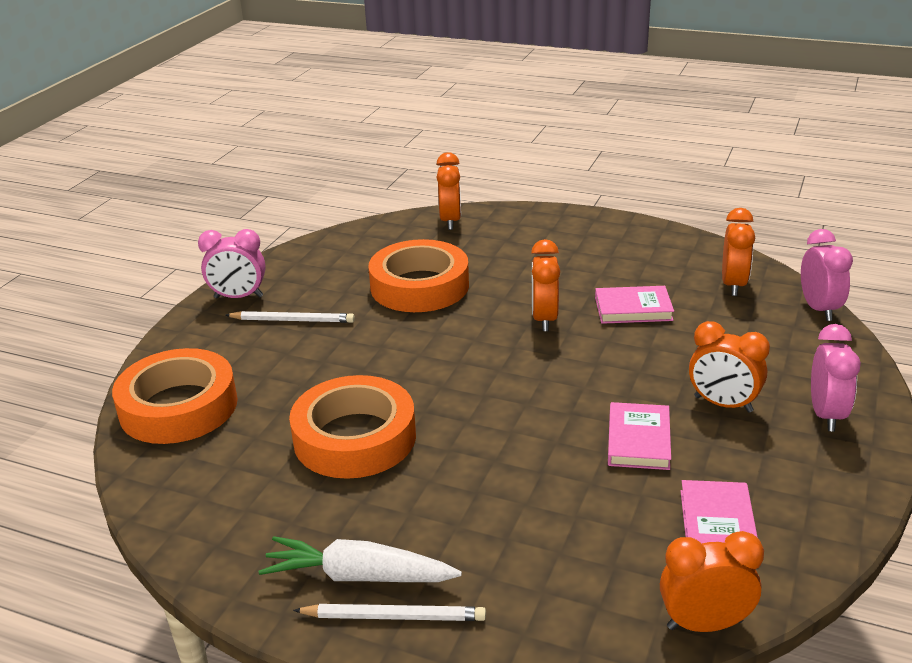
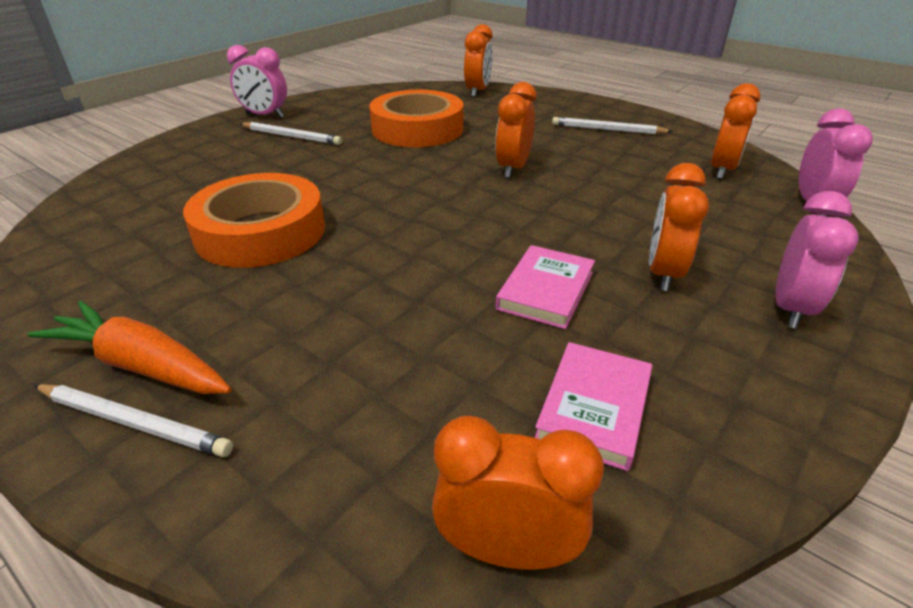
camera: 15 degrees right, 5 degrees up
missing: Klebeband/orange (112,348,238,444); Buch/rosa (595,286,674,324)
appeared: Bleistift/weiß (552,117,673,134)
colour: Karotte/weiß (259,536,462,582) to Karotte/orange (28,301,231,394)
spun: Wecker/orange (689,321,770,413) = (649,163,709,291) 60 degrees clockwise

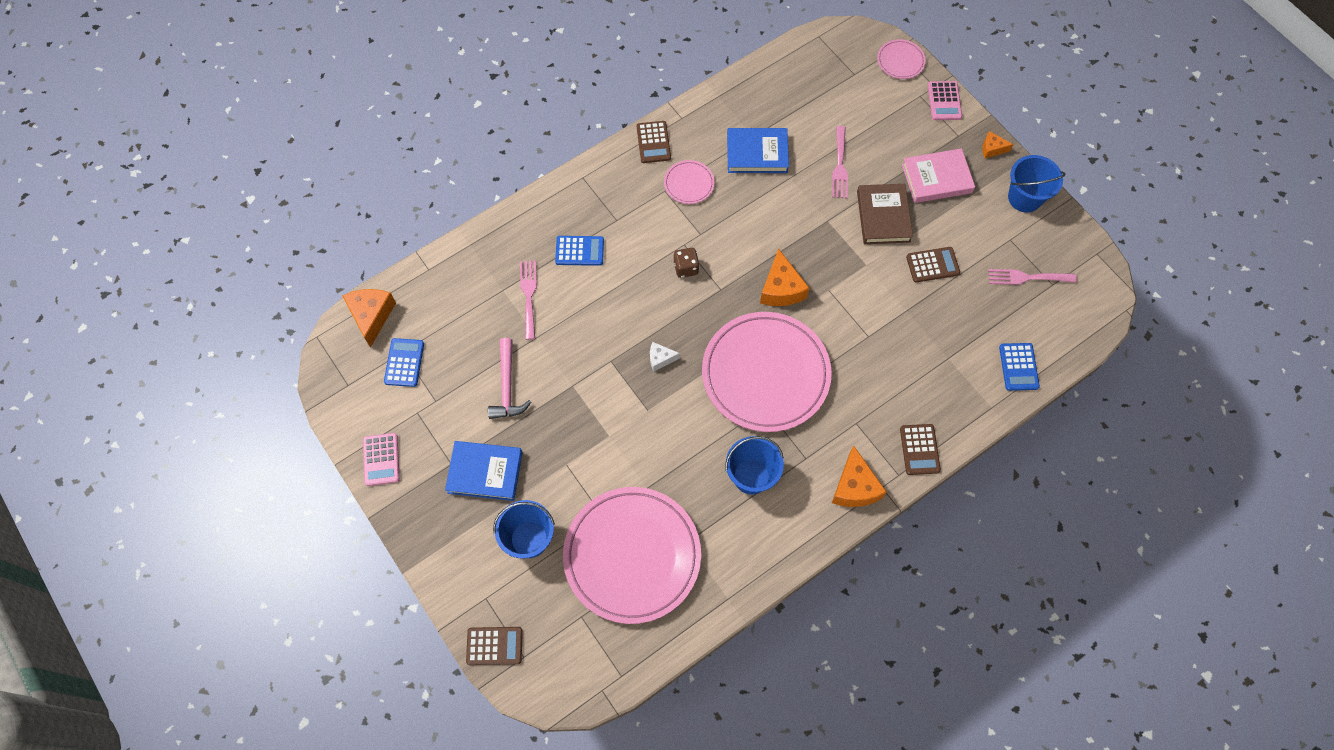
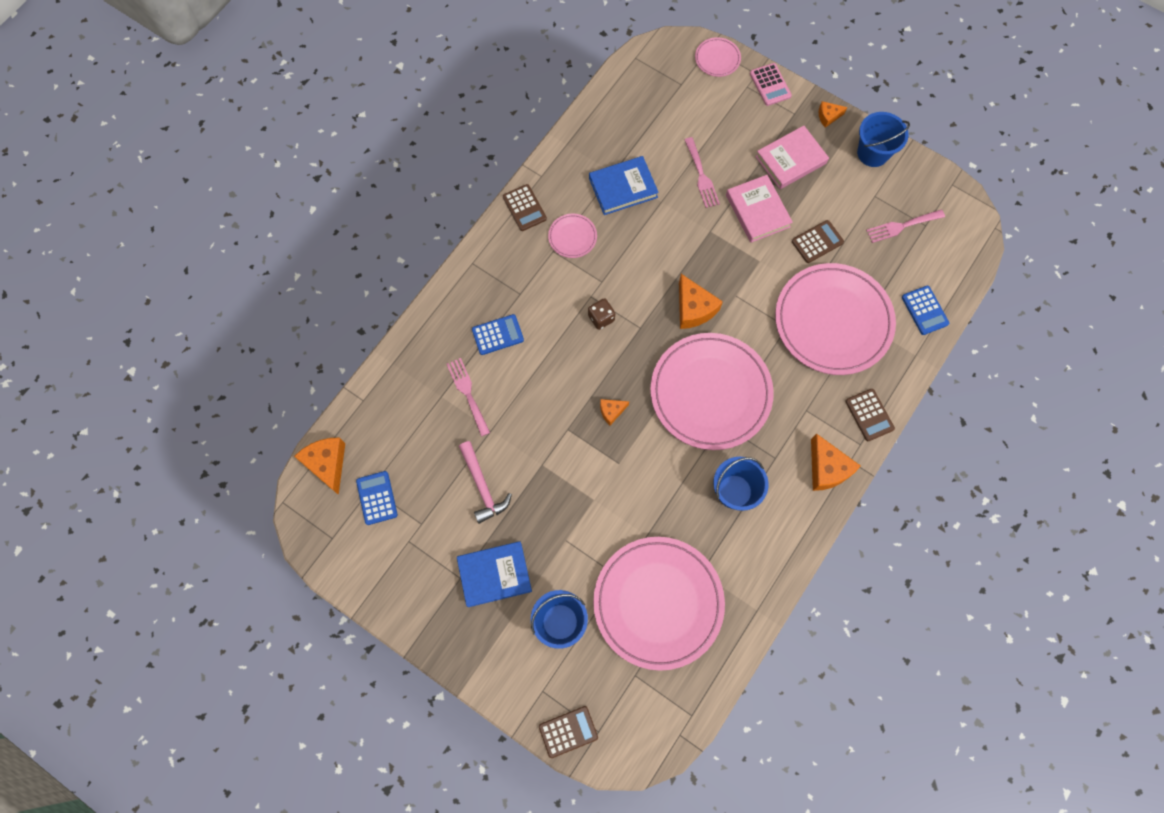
camera: 20 degrees left, 5 degrees up
missing: Taschenrechner/rosa (363,433,400,486)
appeared: Teller/rosa (775,263,896,375)
colour: Käse/weiß (650,342,680,372) to Käse/orange (600,399,629,425); Buch/braun (857,184,913,244) to Buch/rosa (726,175,793,243)

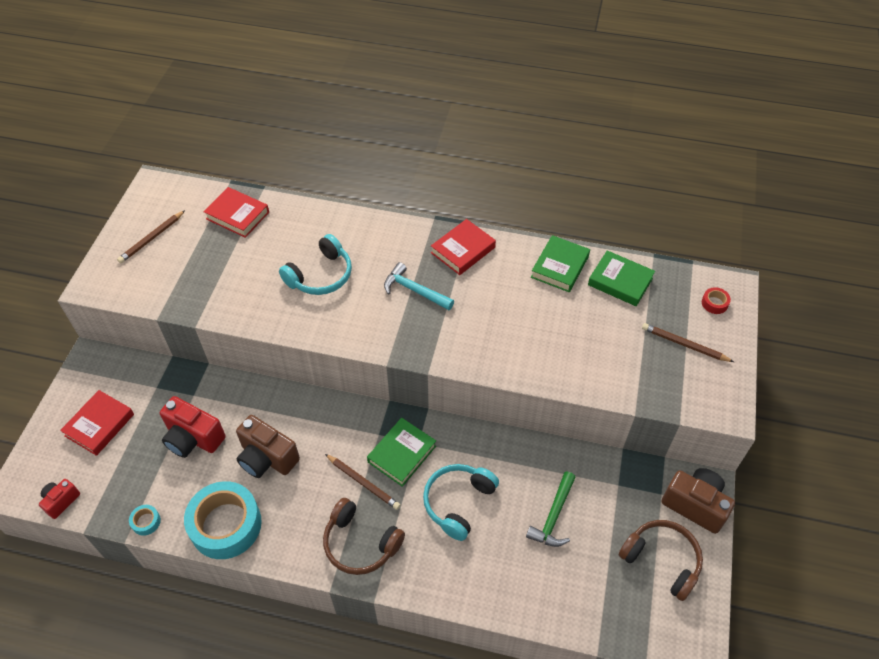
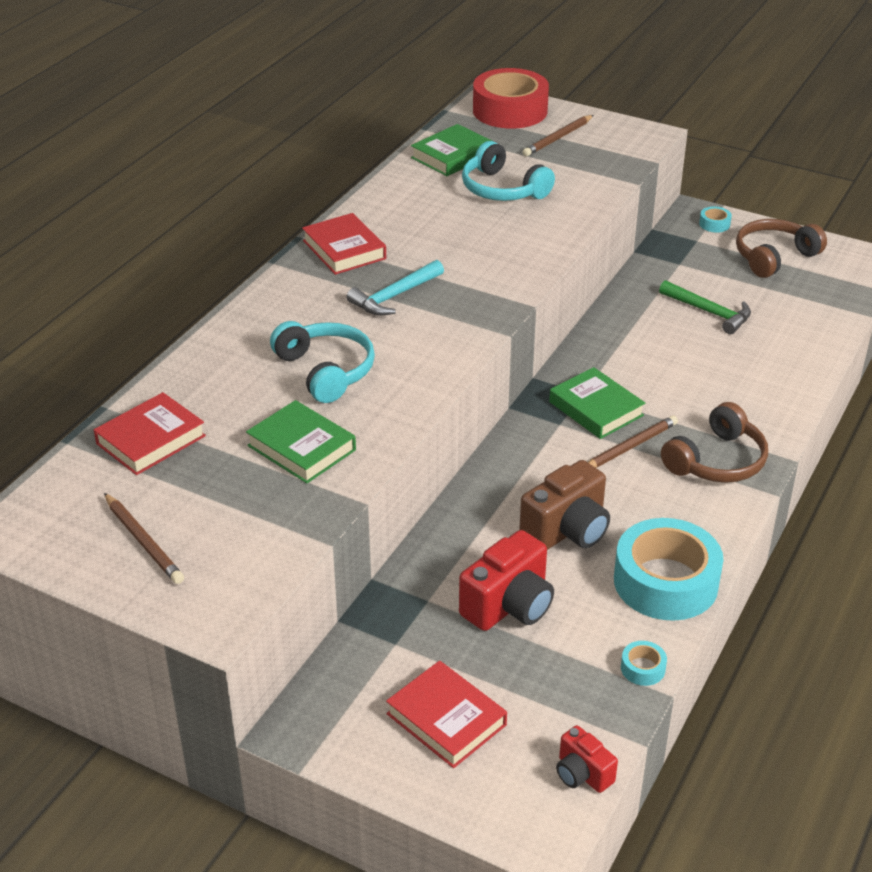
camera: 75 degrees left, 15 degrees down
relocated: Kopfhörer/türkis (423,464,499,541) to (462,141,555,201); Buch/grün (531,235,590,292) to (246,400,356,483)
exchanged: Kamera/braun (661,468,735,534) to Klebeband/türkis (699,206,732,233)
size: Klebeband/rot (702,287,731,314) = (473,68,549,129) x2.49

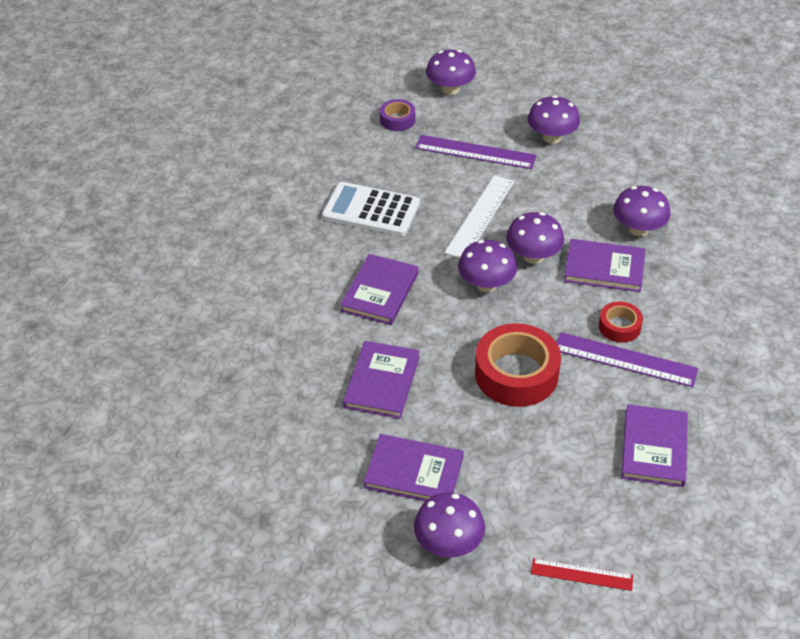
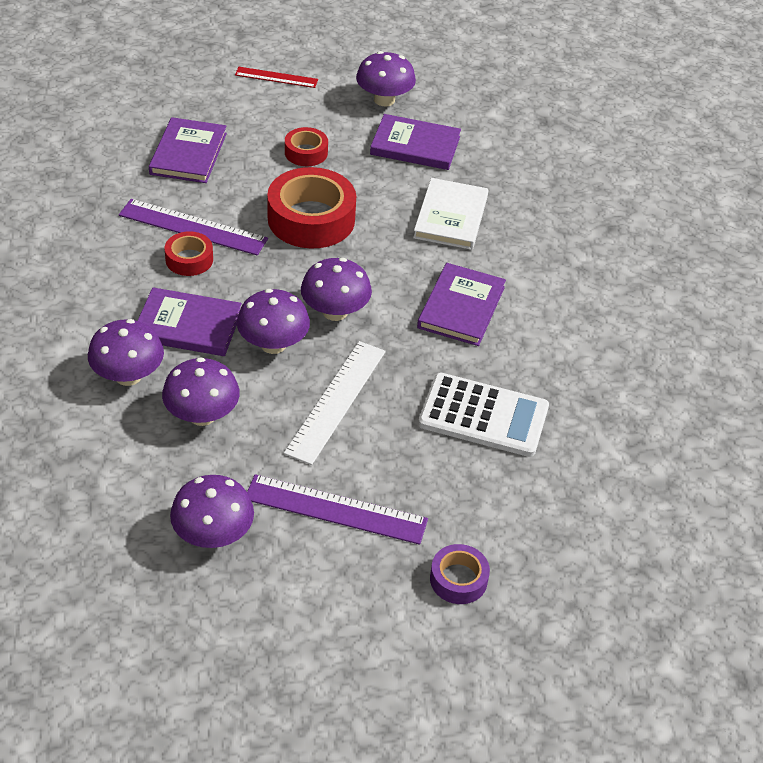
camera: 175 degrees right, 0 degrees up
appeared: Klebeband/rot (285,127,328,166)
relocated: Pilz/lila (426,50,476,95) to (162,357,240,426)
colour: Buch/lila (343,341,420,419) to Buch/weiß (413,178,489,250)

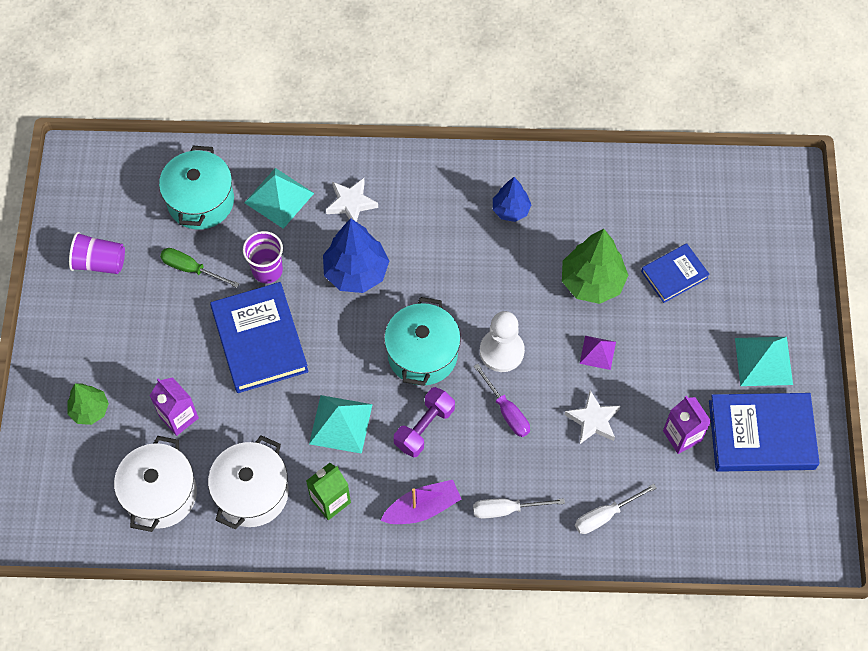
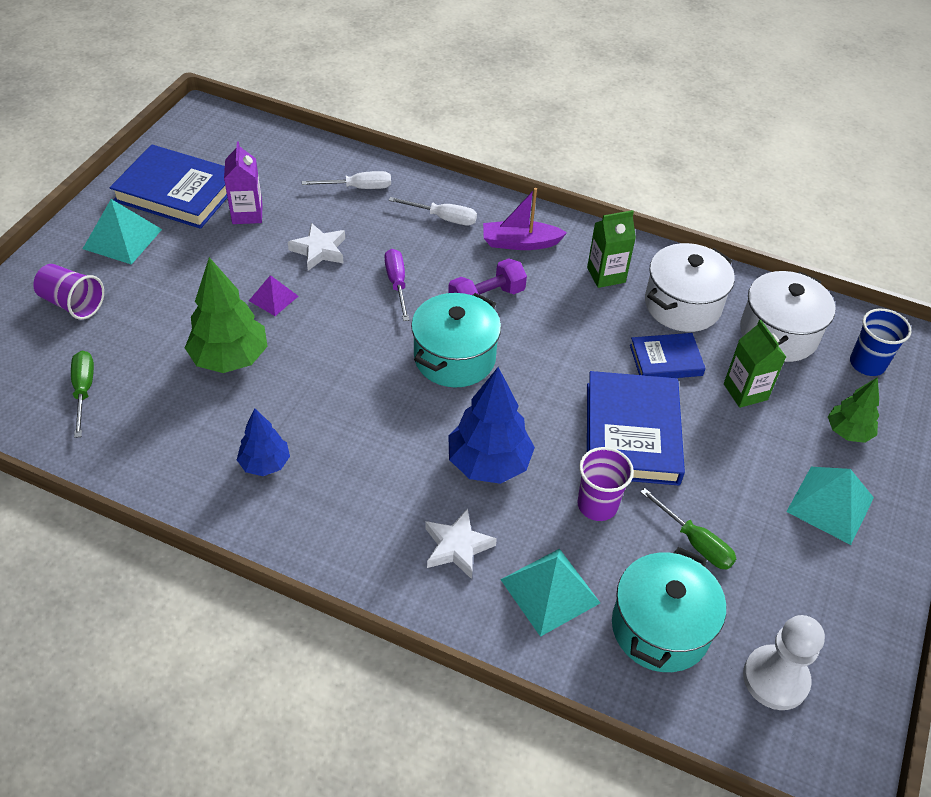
camera: 160 degrees left, 15 degrees down
appeared: Schraubenzieher/grün (71,351,94,438); Becher/blau (850,309,911,376)
relocated: Becher/lila (69,232,125,274) to (33,264,104,320); Pyramide/türkis (309,395,373,454) to (786,467,874,545); Bauer/weiß (480,311,525,372) to (743,615,825,710); Buch/blau (641,243,710,303) to (630,333,706,378)
colour: Getränkekarton/lila (150,377,199,436) to Getränkekarton/grün (724,320,786,408)

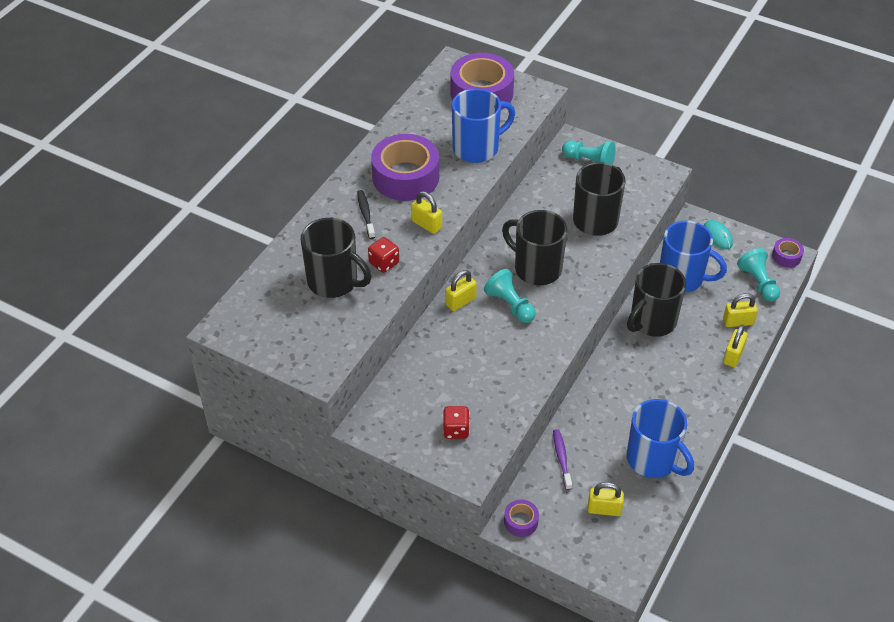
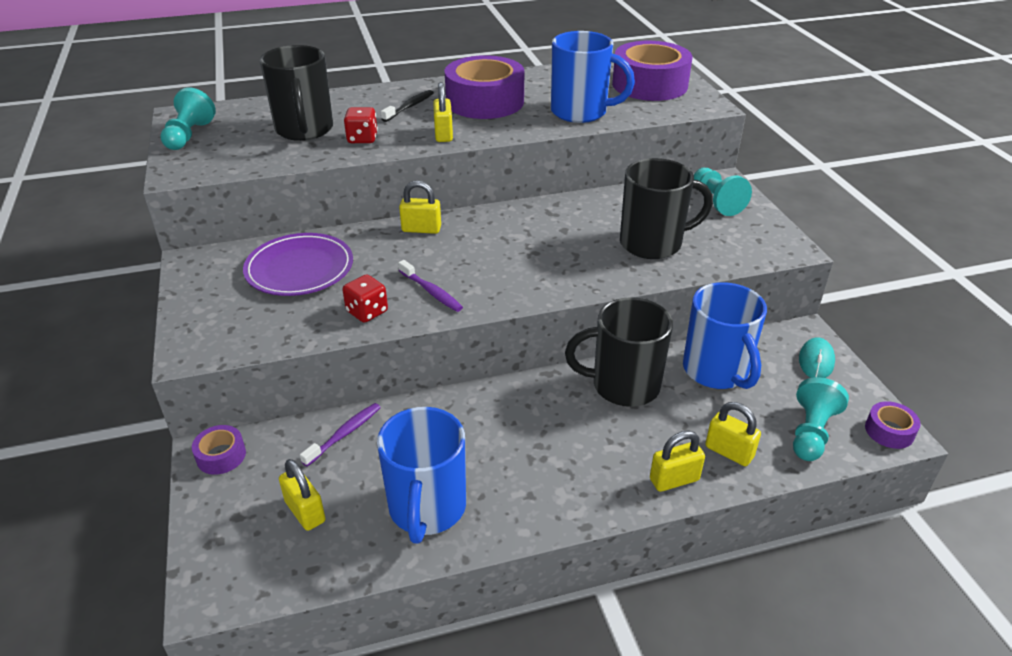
camera: 45 degrees right, 10 degrees down
missing: Tasse/schwarz (502,210,567,285)
appeared: Teller/lila (243,233,353,296); Zahnbürste/lila (398,260,463,312)
relocated: Spielwürfel/rot (443,406,470,439) to (342,274,388,323); Bauer/türkis (484,269,536,323) to (160,87,216,150)

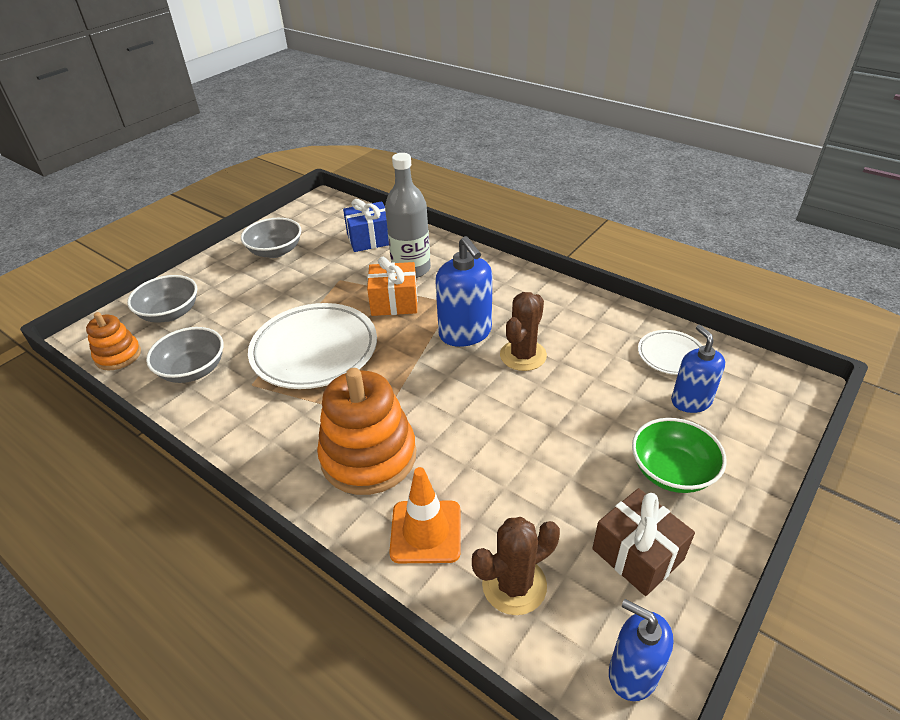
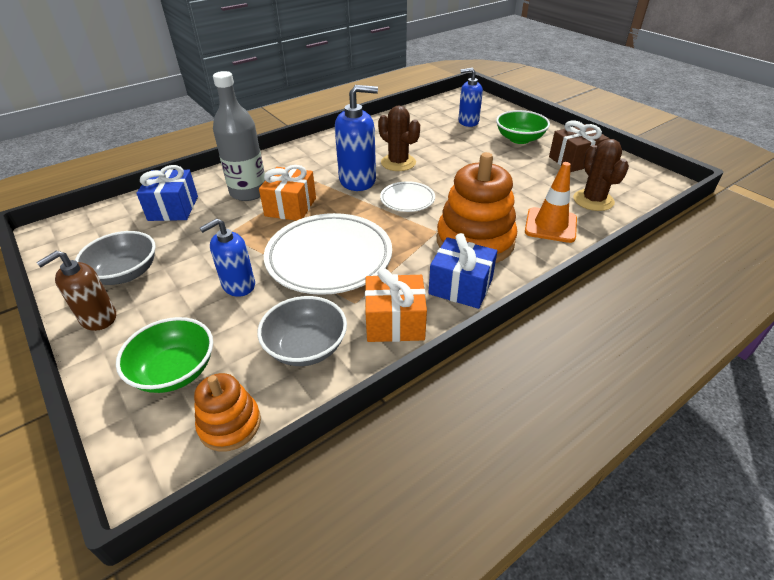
camera: 75 degrees left, 0 degrees up
appeared: Seifenspender/braun (36,251,116,331); Geschenk/orange (365,268,427,342); Geschenk/blau (429,233,497,309)
relocated: Seifenspender/blau (609,599,673,701) to (200,218,255,297); Teller/weiß (638,330,703,375) to (380,181,435,212)
colour: Schüssel/grau (127,275,197,323) to Schüssel/grün (116,317,213,393)

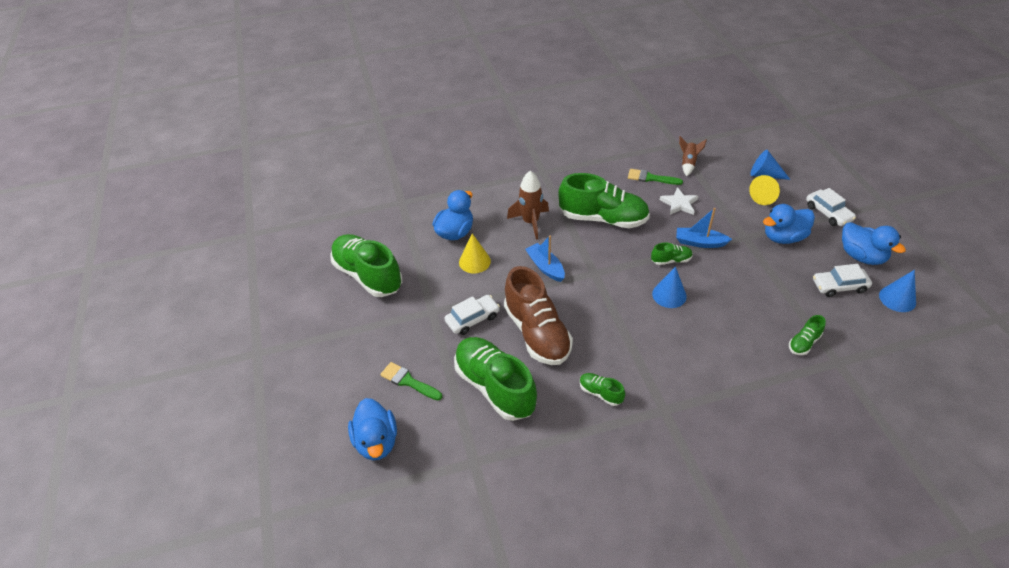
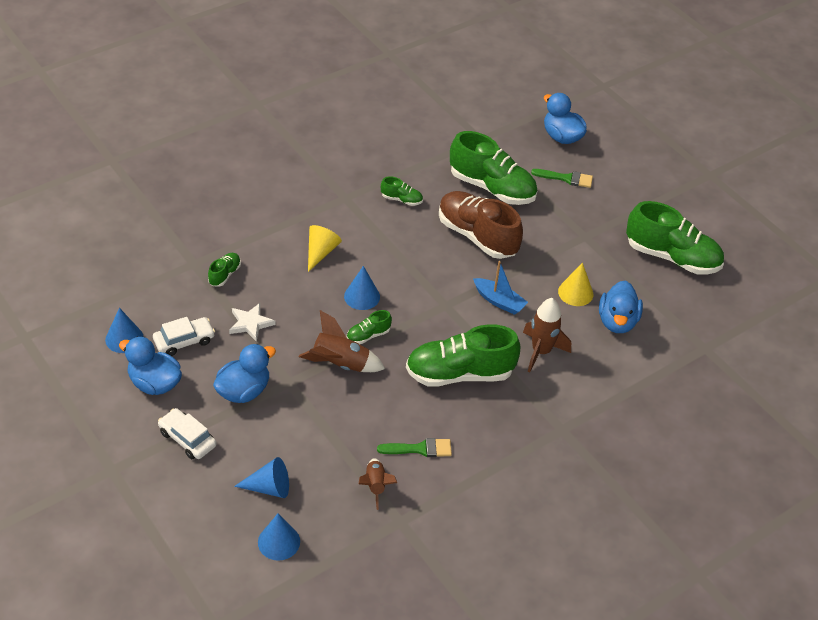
camera: 155 degrees right, 0 degrees up
missing: Auto/weiß (444,295,500,335)
appeared: Kegel/blau (258,513,300,561)
relocated: Stern/weiß (660,187,698,215) to (229,303,276,342); Kegel/gelb (749,175,780,205) to (308,225,342,272)
exchanged: Boot/blau (676,208,732,248) to Rakete/braun (299,310,385,372)

